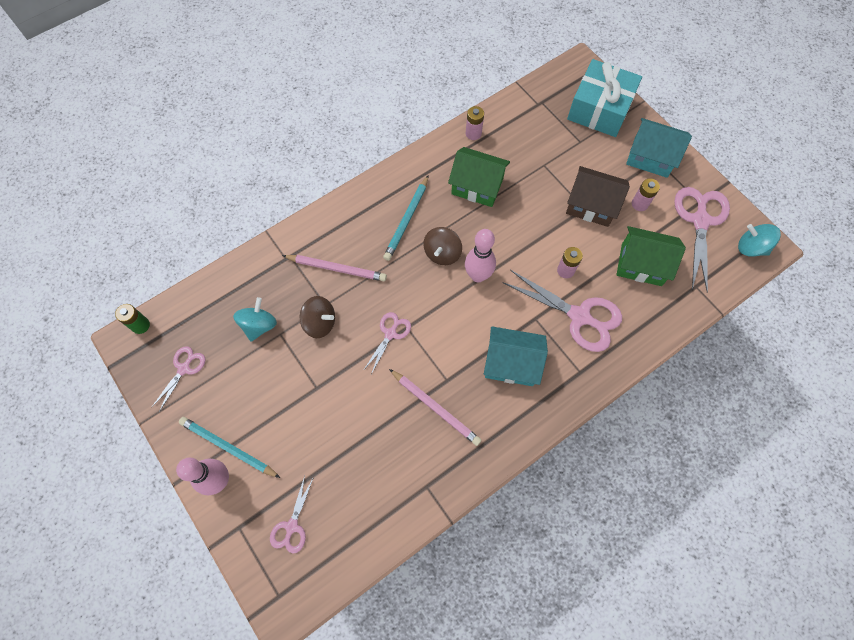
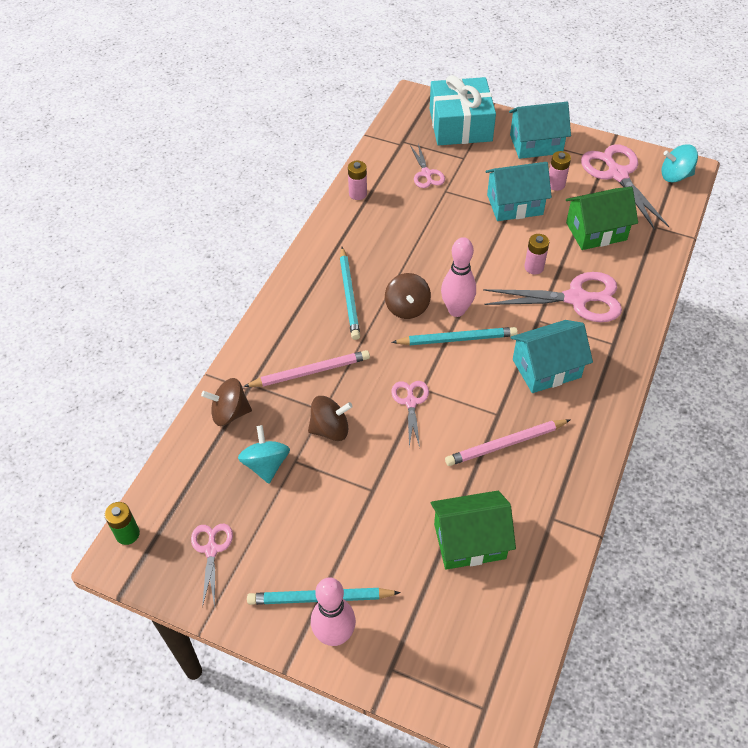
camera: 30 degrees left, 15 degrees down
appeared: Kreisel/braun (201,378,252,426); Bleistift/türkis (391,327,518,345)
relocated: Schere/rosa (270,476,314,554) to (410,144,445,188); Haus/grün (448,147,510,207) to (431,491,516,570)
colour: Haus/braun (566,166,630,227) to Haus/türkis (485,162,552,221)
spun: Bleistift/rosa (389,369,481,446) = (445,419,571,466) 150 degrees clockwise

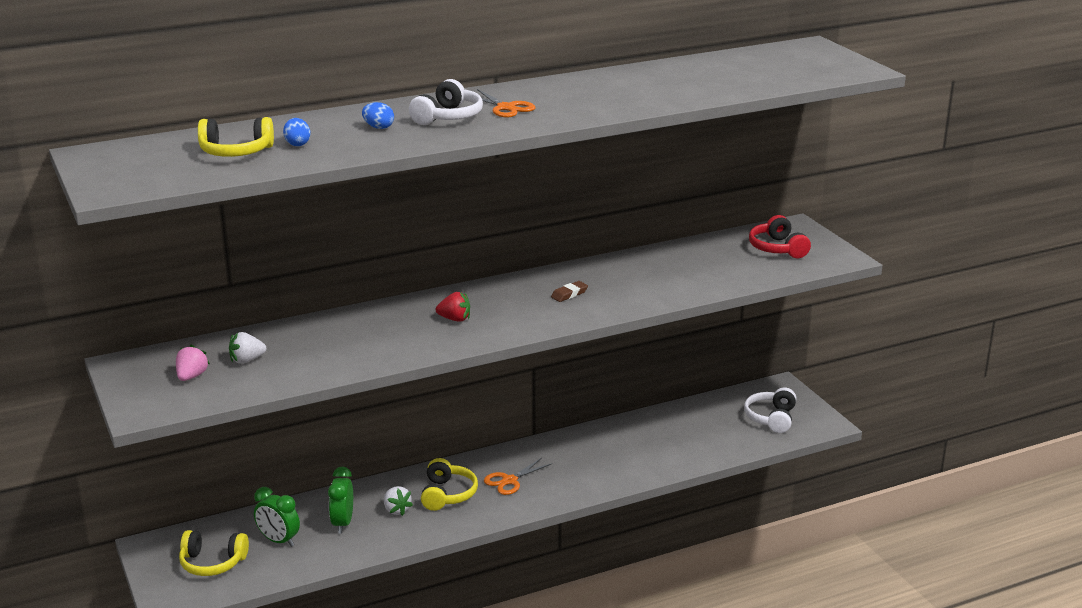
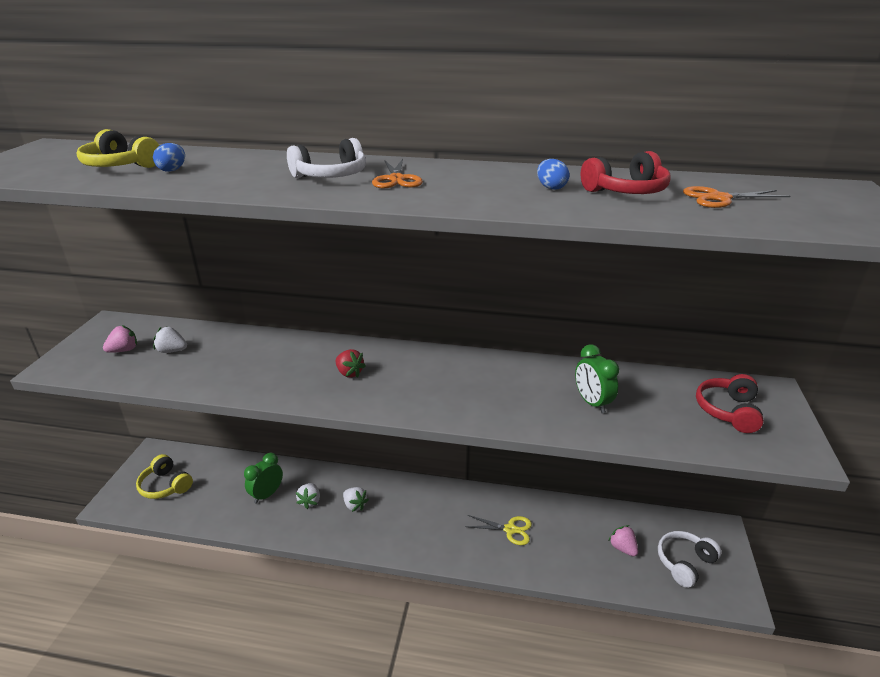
camera: 35 degrees right, 5 degrees up
missing: Radiergummi/braun (551,281,588,302)
appeared: Schere/gelb (465,515,532,545); Kopfhörer/rot (581,151,671,194); Erdbeere/rosa (609,525,638,556)
relocated: Wecker/grün (254,487,300,547) to (575,344,619,413); Ei/blau (362,102,394,129) to (537,159,570,190); Schere/orange (484,458,552,495) to (683,186,790,208)
exchanged: Kopfhörer/gelb (421,458,478,511) to Erdbeere/weiß (343,487,369,512)

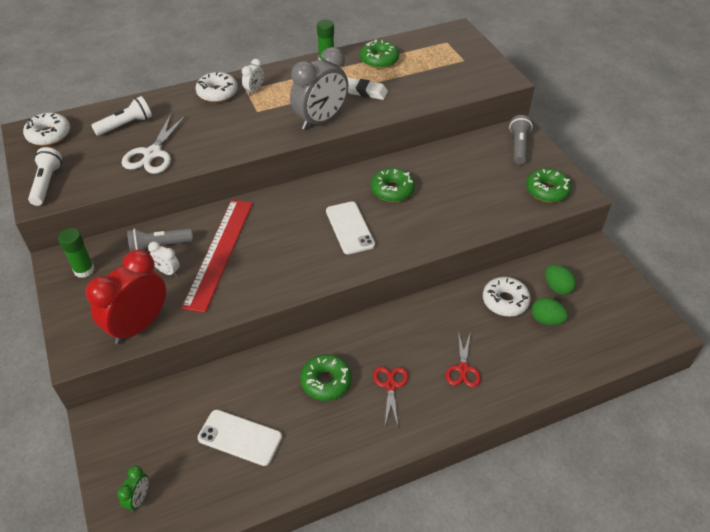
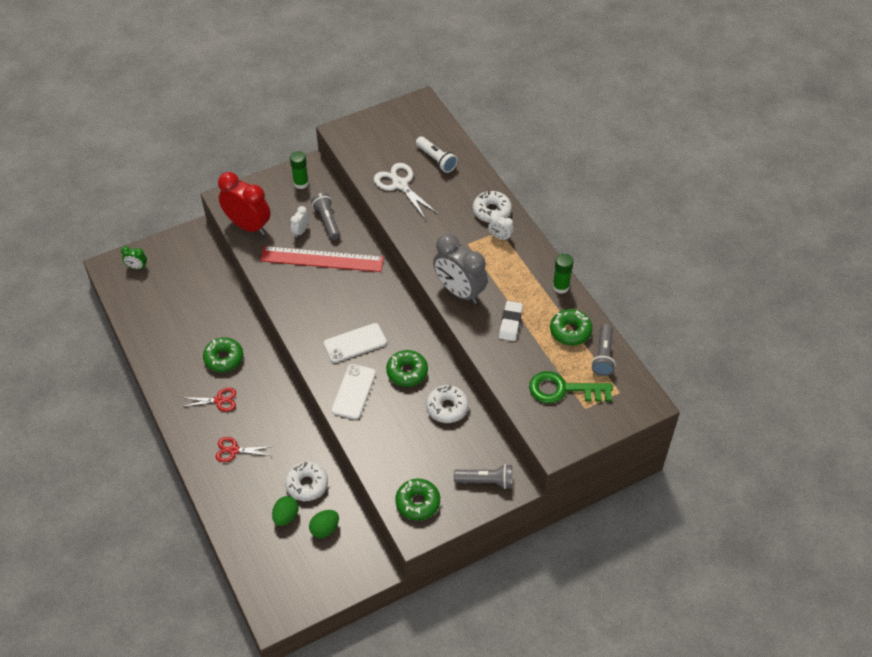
camera: 85 degrees right, 5 degrees up
missing: Taschenlampe/weiß (28,147,62,206)
appeared: Schlüssel/grün (529,371,613,403); Taschenlampe/grau (591,324,616,376)
relocated: Donut/weiß (23,113,70,146) to (426,385,469,423); Handy/weiß (198,410,282,466) to (331,364,376,420)
spun: Schere/weiß (122,114,186,174) = (374,163,438,220) 45 degrees clockwise

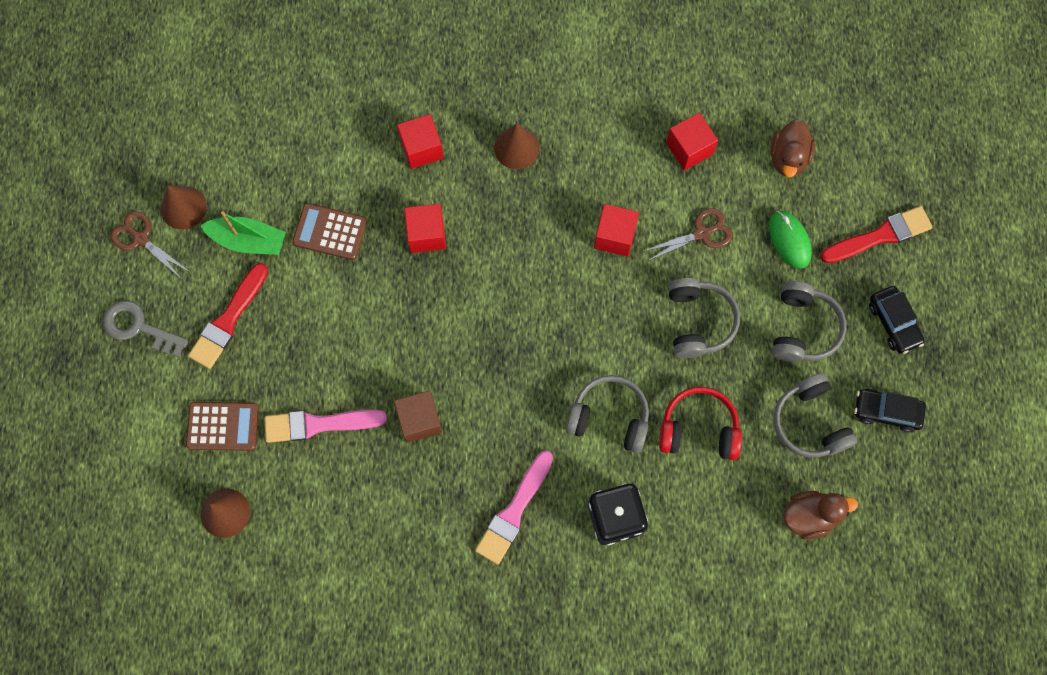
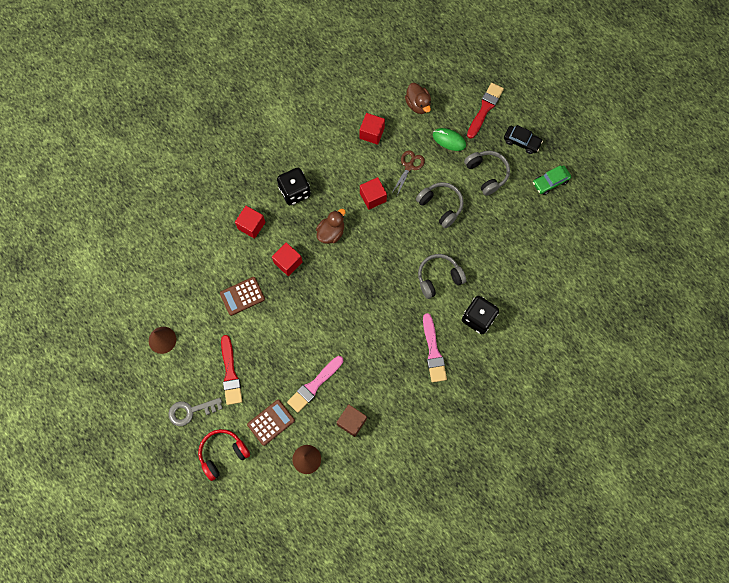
camera: 40 degrees left, 0 degrees up
missing: Schere/braun (110,211,190,278); Boot/grün (200,211,286,255); Kopfhörer/grau (773,373,858,458)
relocated: Kubus/braun (394,391,442,443) to (336,404,367,437); Kopfhörer/rot (659,387,742,460) to (198,429,250,481); Ente/braun (783,491,858,539) to (316,209,345,244)
exchanged: Kegel/braun (494,123,540,169) to Spielwürfel/schwarz (277,168,311,205)
colour: Auto/schwarz (854,389,926,433) to Auto/grün (533,165,571,195)

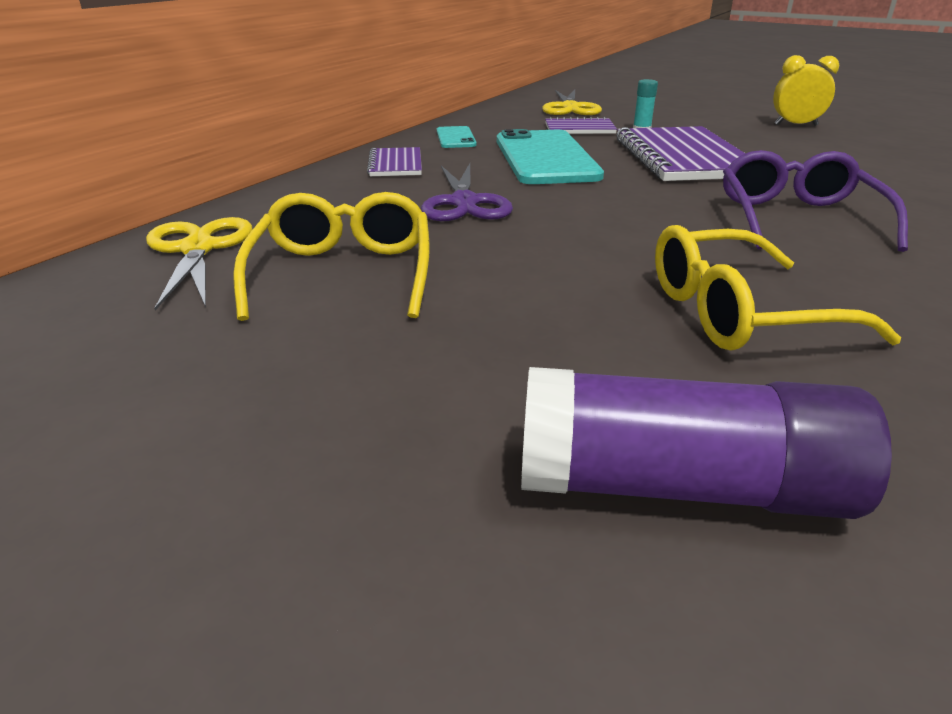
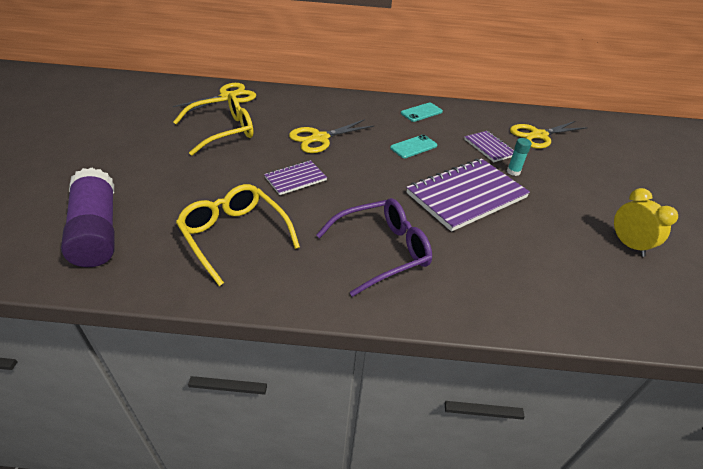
camera: 60 degrees right, 10 degrees up
relocated: Notizbuch/lila (367,147,422,176) to (264,160,327,195)
colour: Schere/lila (421,163,513,221) to Schere/gelb (289,119,374,153)
size: Handy/türkis (497,129,604,184) = (390,135,437,158) x0.47

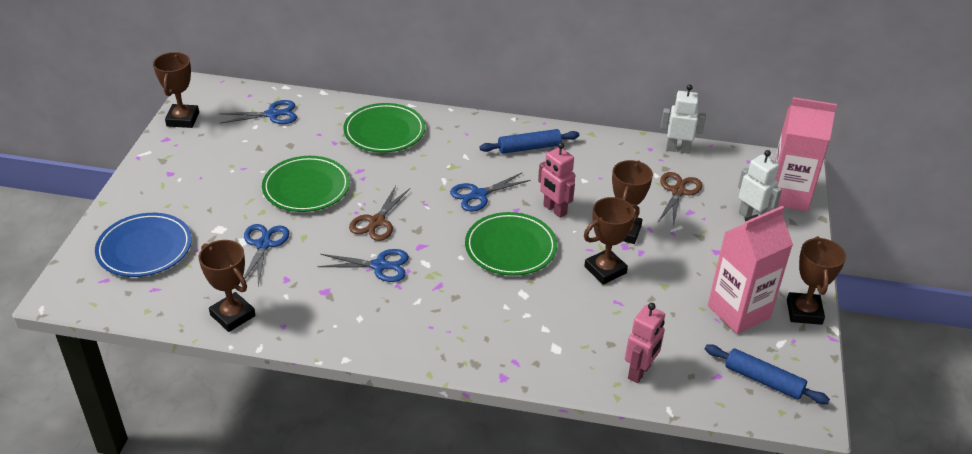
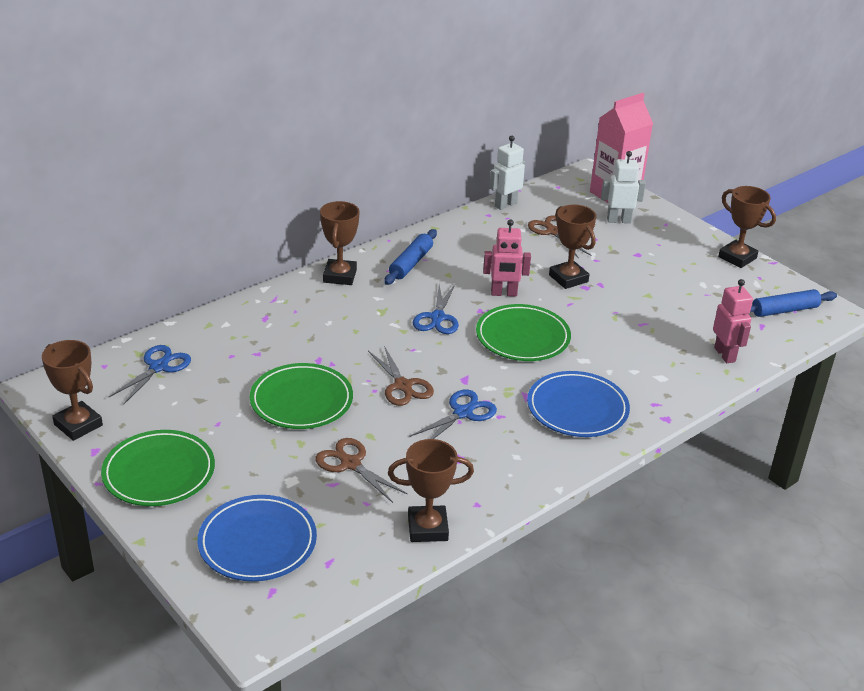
camera: 50 degrees left, 5 degrees down
missing: Getränkekarton/rosa (708,206,793,334)
appeared: Teller/blau (527,371,630,437)
relocated: Teller/grün (343,103,425,153) to (101,430,215,506); Pokal/braun (584,197,640,285) to (320,201,360,285)
colour: Schere/blau (244,224,289,286) to Schere/braun (315,438,408,503)

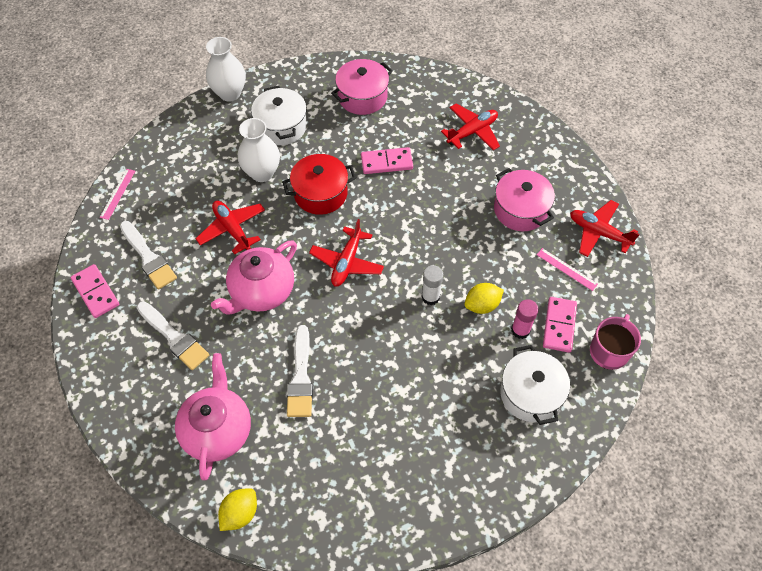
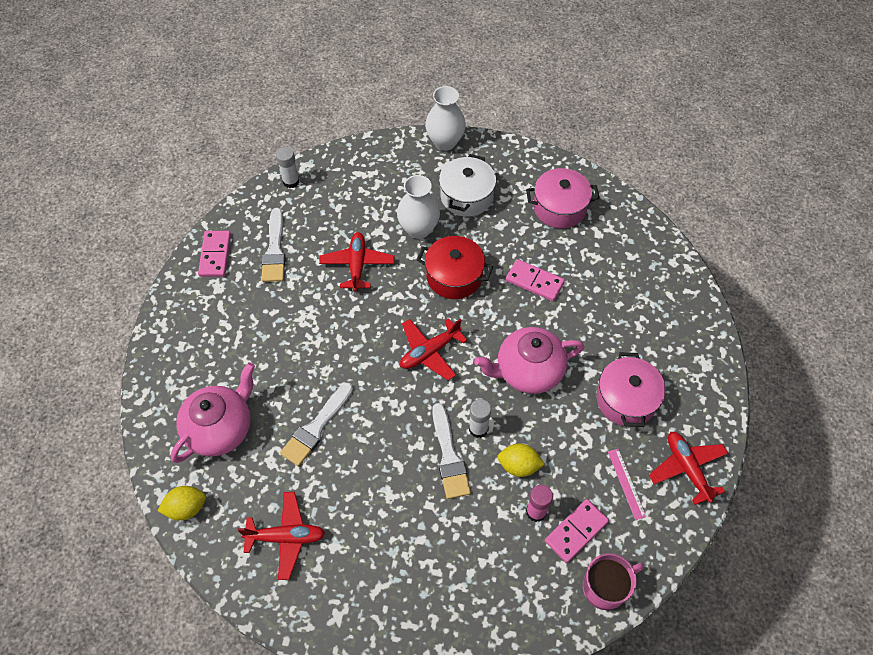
camera: 35 degrees right, 0 degrees up
missing: Kochtopf/weiß (500,345,570,425)
relocated: Pinsel/weiß (137,301,209,370) to (432,403,471,499); Teekanne/rosa (211,241,297,314) to (474,327,584,394); Flugzeug/rot (441,104,500,150) to (238,492,325,580)
exchanged: Lineal/rosa (100,169,135,220) to Klebestift/weiß (276,147,299,188)

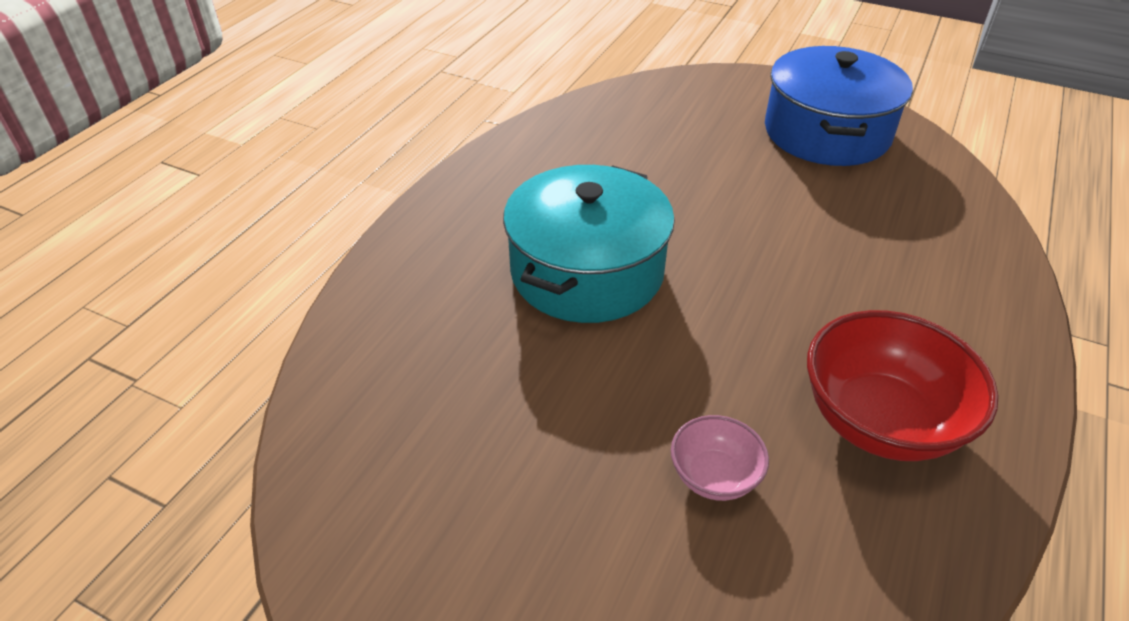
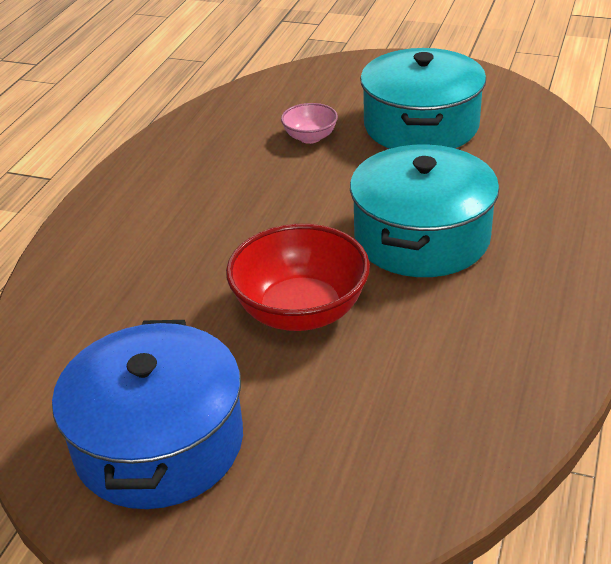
camera: 175 degrees right, 5 degrees down
appeared: Kochtopf/türkis (360,48,486,149)
relocated: Schüssel/rot (807,310,999,461) to (226,224,370,331)

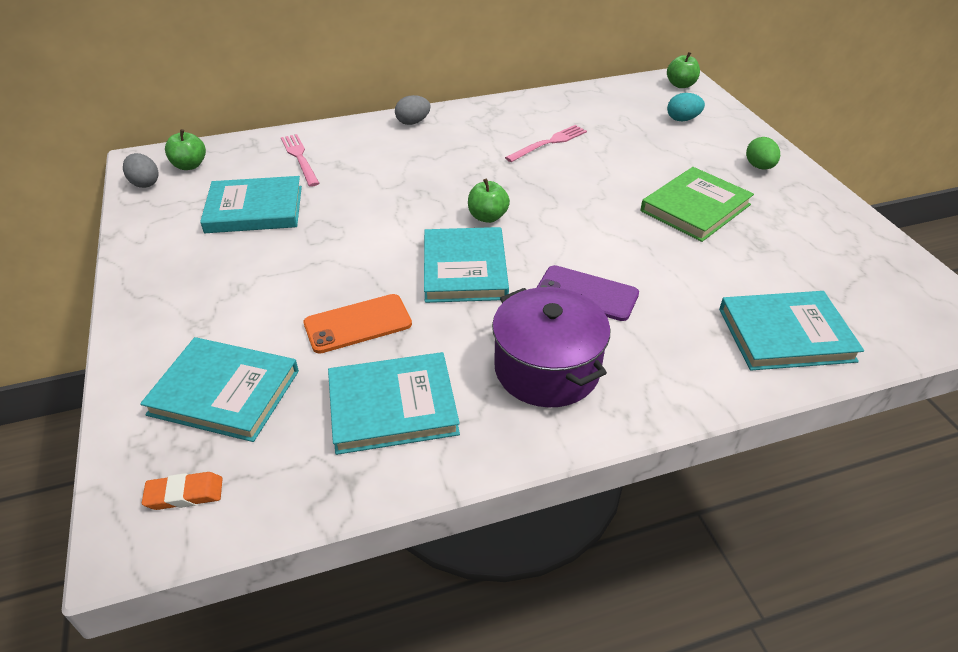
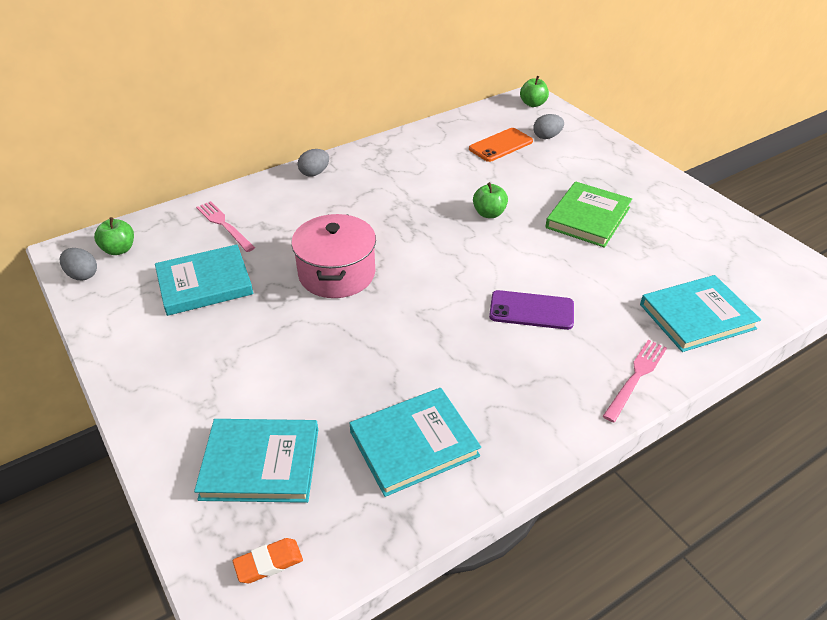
camera: 15 degrees left, 0 degrees up
missing: Buch/türkis (424,227,509,303); Kochtopf/lila (492,287,610,407); Ei/grün (746,137,780,170)
appeared: Kochtopf/rosa (291,214,376,298)
relocated: Handy/orange (304,294,412,354) to (469,128,533,162); Apfel/grün (468,179,510,223) to (473,182,508,218); Gabel/rosa (505,125,587,162) to (603,340,667,423)
colour: Ei/türkis (667,93,705,122) to Ei/grau (533,114,564,139)

